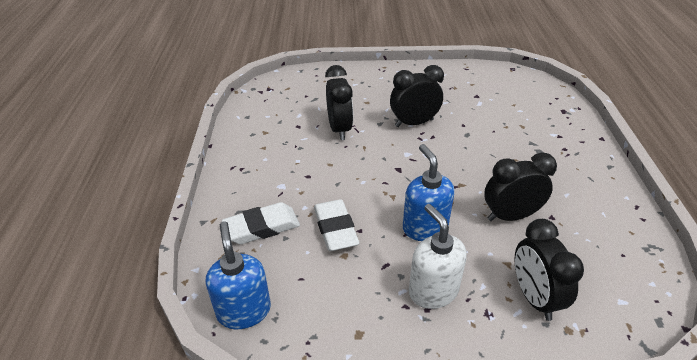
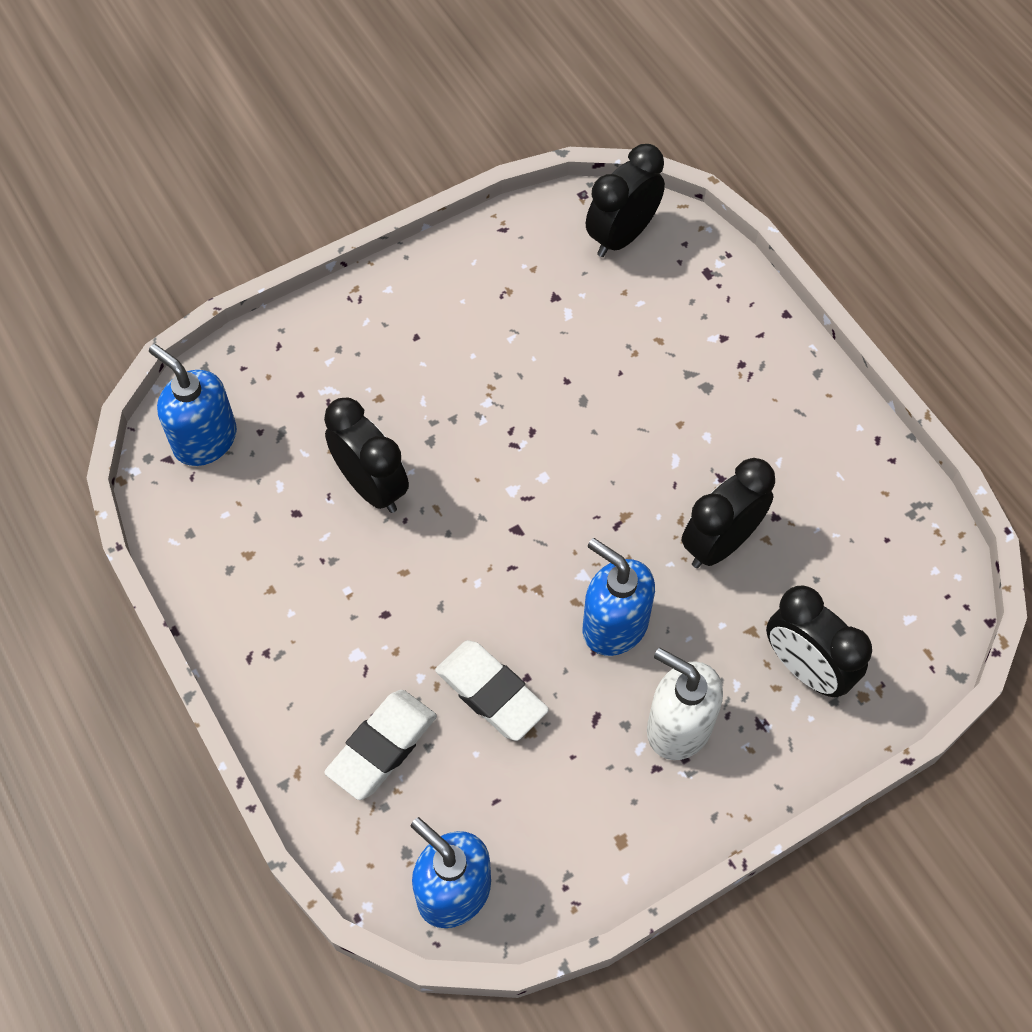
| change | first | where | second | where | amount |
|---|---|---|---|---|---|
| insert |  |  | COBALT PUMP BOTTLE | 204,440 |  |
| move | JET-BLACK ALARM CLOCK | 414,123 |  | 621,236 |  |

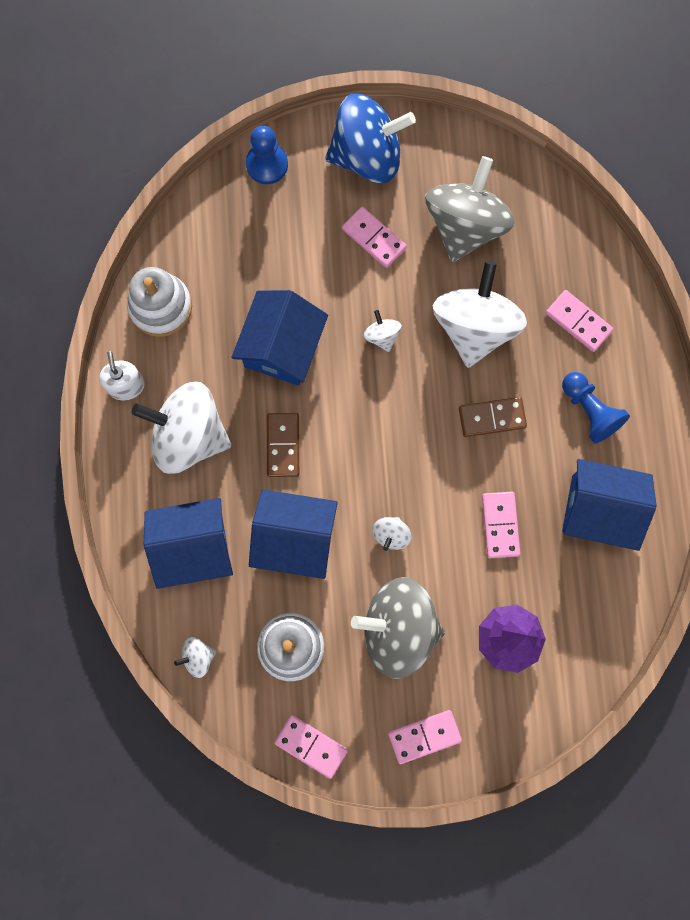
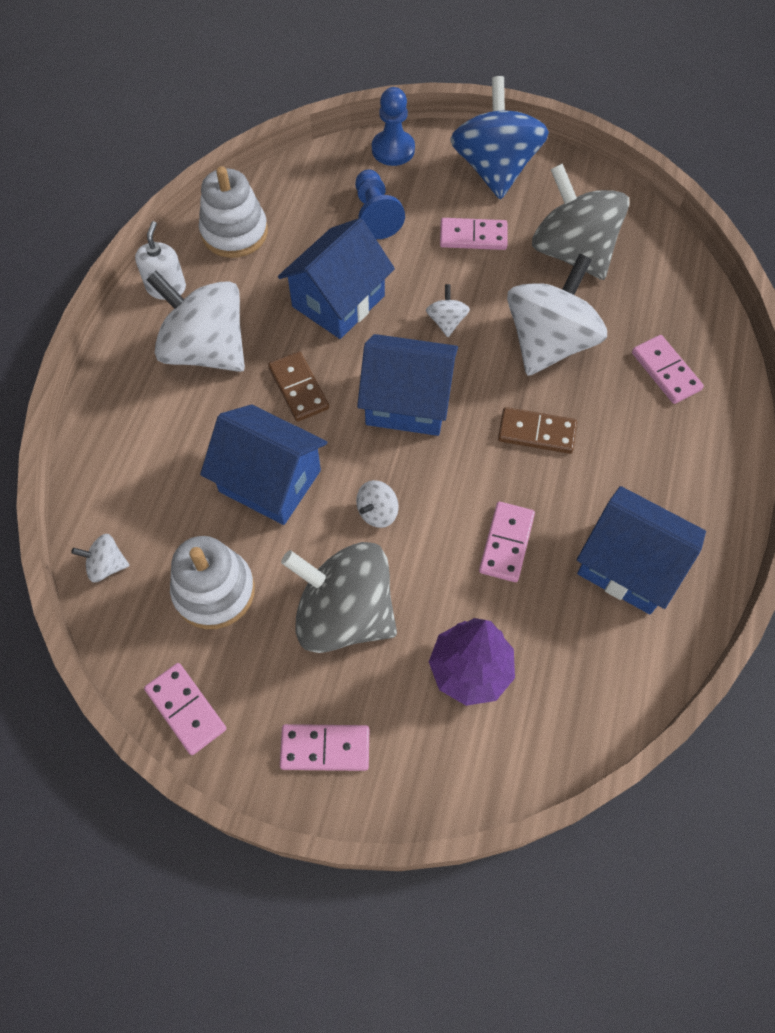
| change | first | where | second | where | amount |
|---|---|---|---|---|---|
| rotate | RUSSET DOMINO PIECE | 283,445 |  | 298,388 | 45 degrees counterclockwise |
| move | COBALT PAWN | 589,411 |  | 375,215 |  |
| move | COBALT COTTAGE | 194,547 |  | 407,402 |  |
| rotate | ROSE-PINK DOMINO PIECE | 374,238 |  | 473,237 | 60 degrees counterclockwise |
| rotate | COBALT TOY TOP | 367,155 |  | 495,169 | 105 degrees counterclockwise |
| rotate | GRAY TOY TOP | 465,225 |  | 572,252 | 75 degrees counterclockwise |

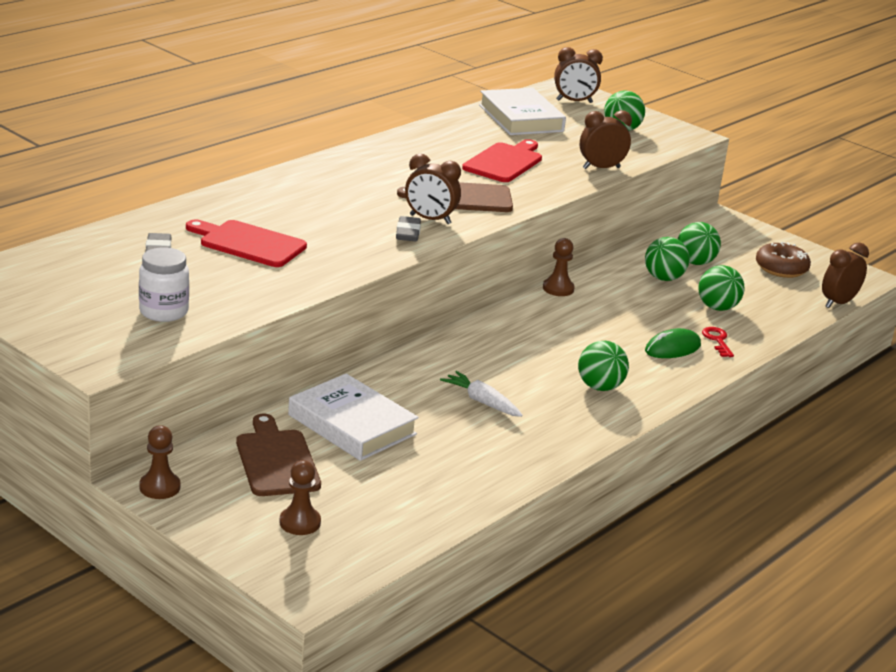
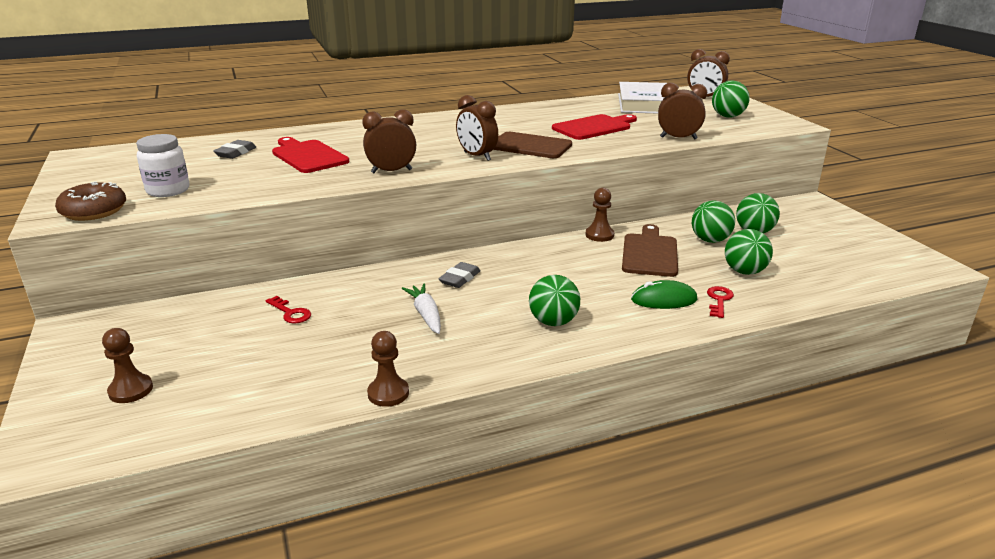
| change | first | where | second | where | amount |
|---|---|---|---|---|---|
| move | RUSSET DONUT | 781,268 |  | 94,211 |  |
| replace | WHITE BOOK | 352,424 | RED DOOR KEY | 290,313 |  |
| move | RUSSET ALARM CLOCK | 838,303 |  | 391,171 |  |
| move | RUSSET PAWN | 159,487 |  | 388,393 |  |
| move | GRAY ERASER | 408,233 |  | 460,279 |  |
| move | RUSSET BREAD BOARD | 276,460 |  | 650,253 |  |

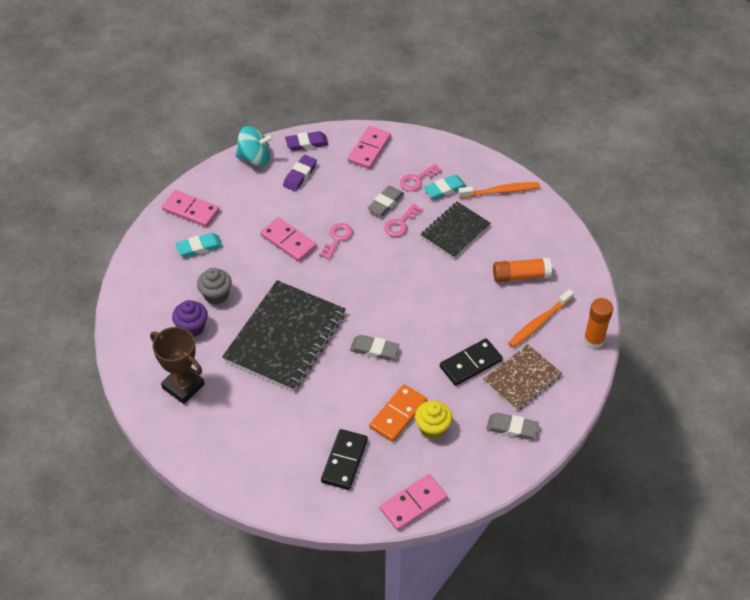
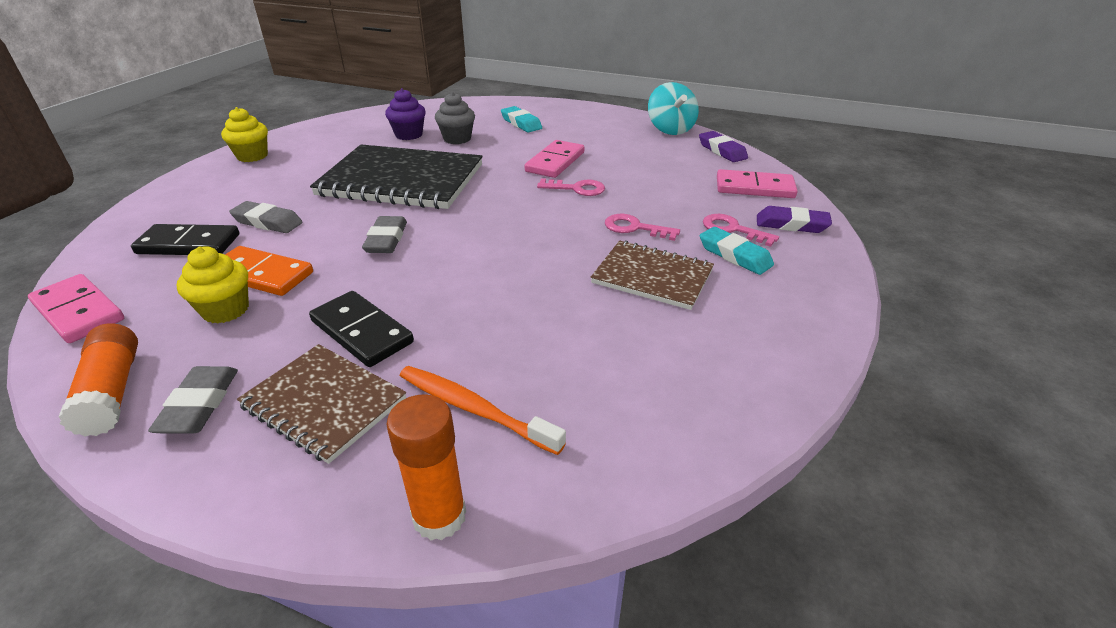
| change | first | where | second | where | amount |
|---|---|---|---|---|---|
| move | ORANGE GLUE | 520,276 |  | 112,391 |  |
| insert |  |  | BRIGHT YELLOW FAIRY CAKE | 252,156 |  |
| move | GRAY ERASER | 385,203 |  | 268,222 |  |
| recolor | JET-BLACK NOTEBOOK | 455,231 | RUSSET NOTEBOOK | 652,277 |  |
| move | ROYAL PURPLE ERASER | 300,175 |  | 791,225 |  |
| delete | RUSSET PRIZE CUP | 183,386 |  |  |  |
| delete | ROSE-PINK DOMINO PIECE | 191,210 |  |  |  |
| delete | ORANGE TOOTHBRUSH | 500,191 |  |  |  |

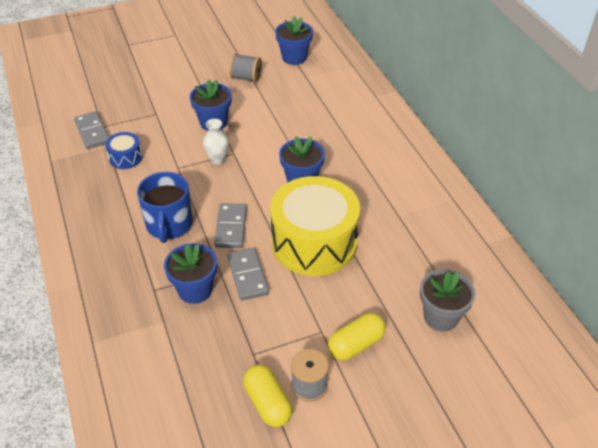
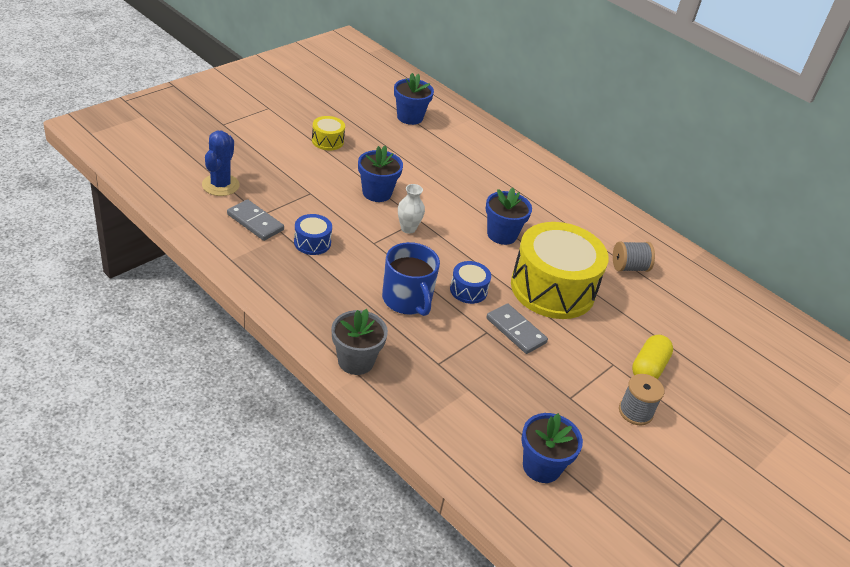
| change | first | where | second | where | amount |
|---|---|---|---|---|---|
| insert |  |  | COBALT CACTUS | 220,185 |  |
| insert |  |  | BRIGHT YELLOW TOY DRUM | 327,141 |  |
| move | GRAY POTTED PLANT | 441,317 |  | 356,361 |  |
| replace | GRAY DOMINO PIECE | 231,227 | COBALT TOY DRUM | 468,290 |  |
| move | COBALT POTTED PLANT | 195,290 |  | 541,466 |  |
| move | GRAY SPOOL | 246,78 |  | 629,267 |  |
| delete | BRIGHT YELLOW PILL SHAPE | 267,403 |  |  |  |

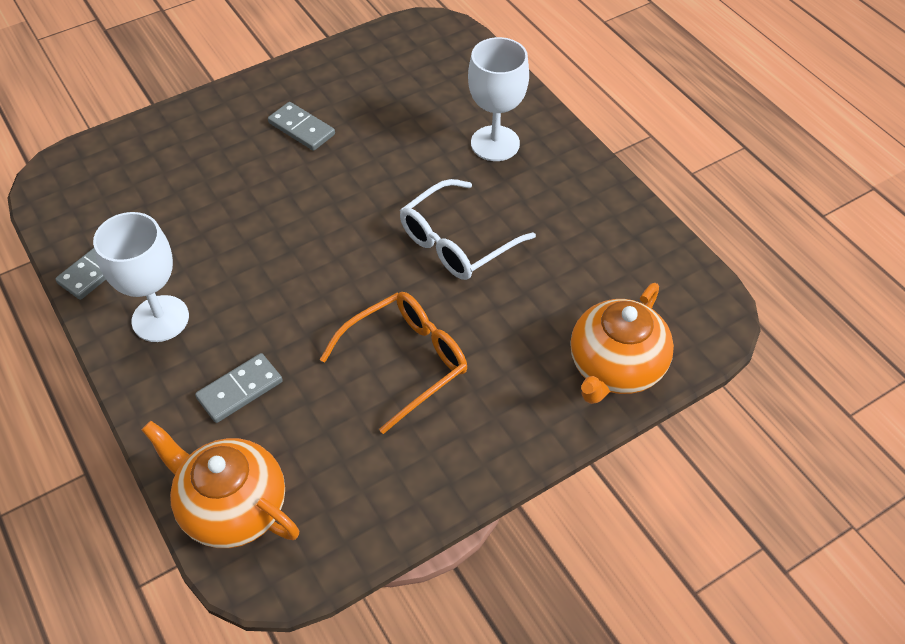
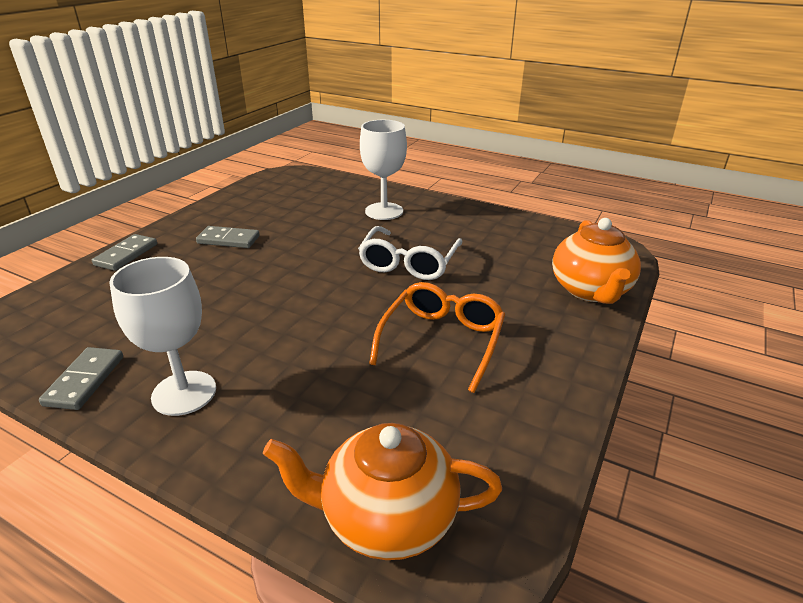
| change | first | where | second | where | amount |
|---|---|---|---|---|---|
| move | GRAY DOMINO PIECE | 240,390 |  | 126,255 |  |

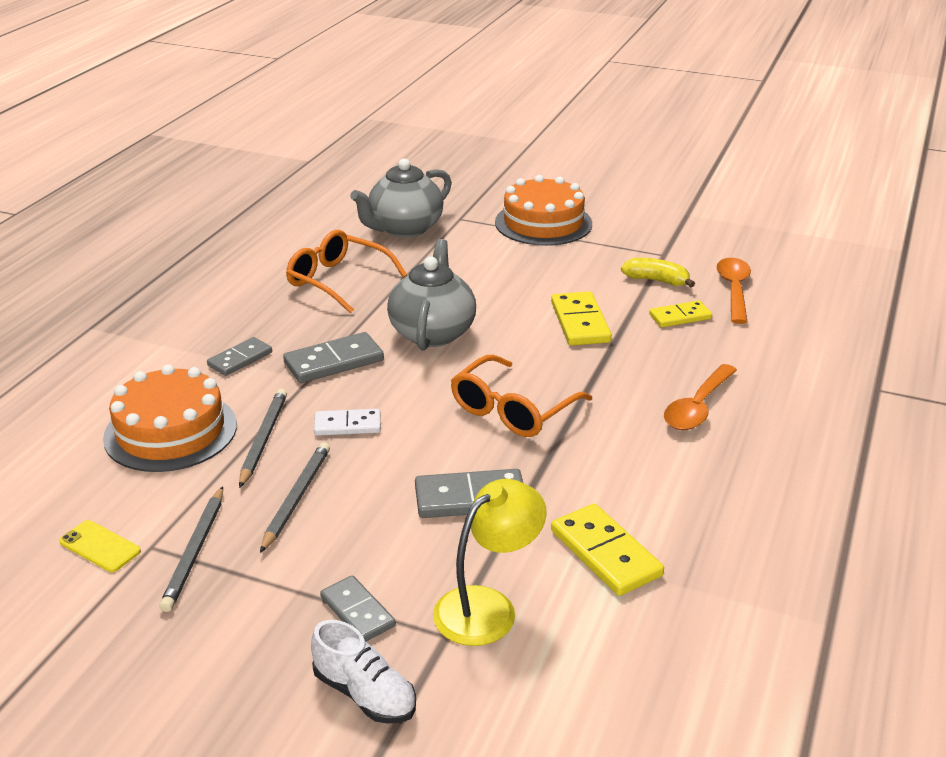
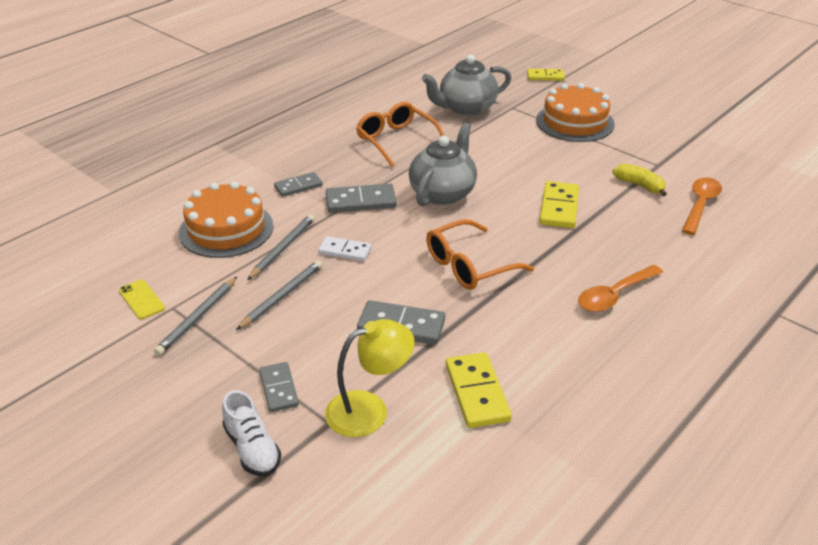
| change | first | where | second | where | amount |
|---|---|---|---|---|---|
| move | BRIGHT YELLOW DOMINO PIECE | 680,317 |  | 545,76 |  |

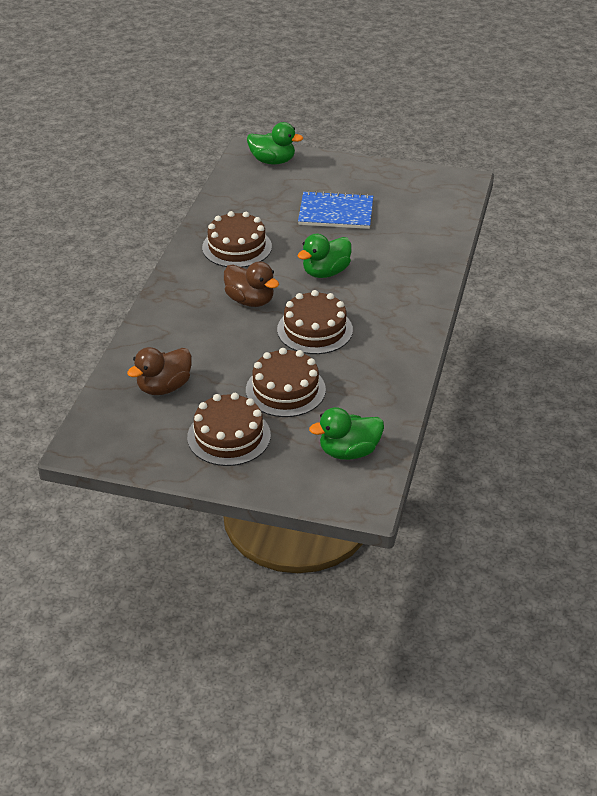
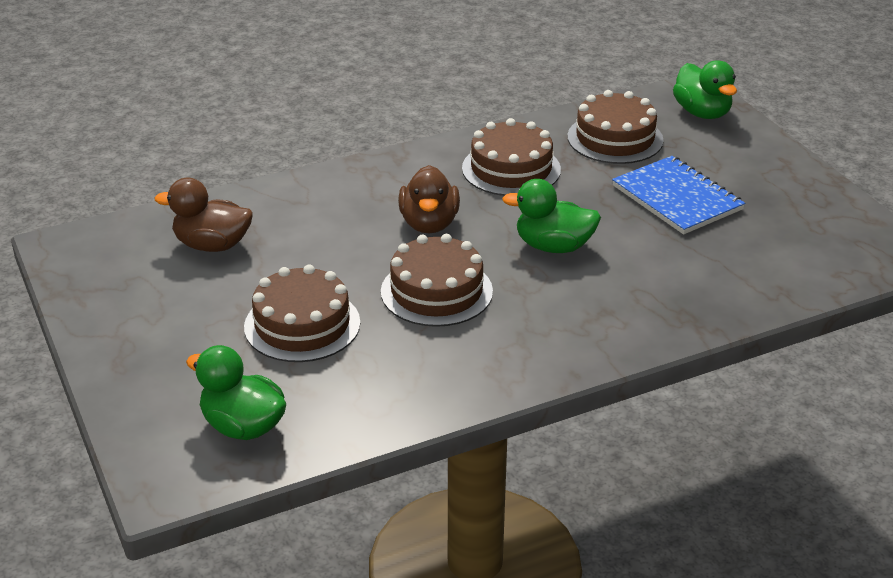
| change | first | where | second | where | amount |
|---|---|---|---|---|---|
| move | RUSSET CAKE | 229,436 |  | 615,138 |  |

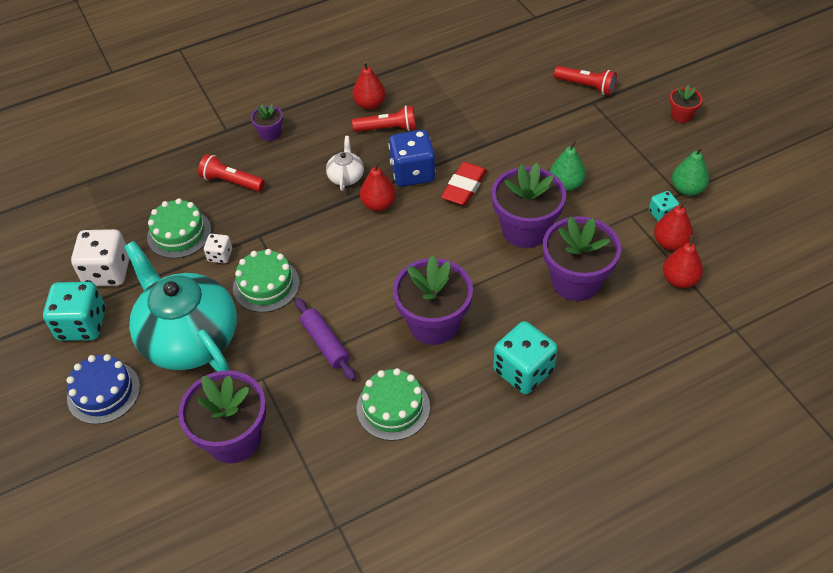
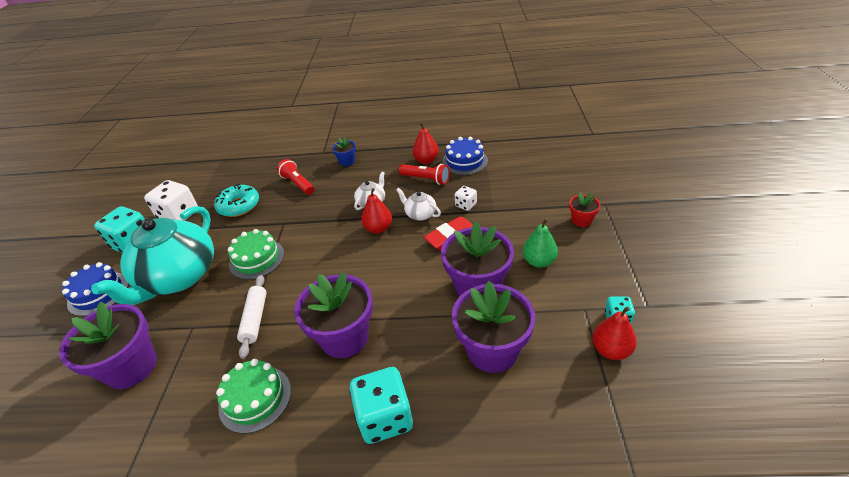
| change | first | where | second | where | amount |
|---|---|---|---|---|---|
| rotate | TURQUOISE TEA POT | 189,338 |  | 179,277 | 150 degrees counterclockwise |
| replace | EMERALD CAKE | 179,233 | TURQUOISE DONUT | 239,206 |  |
| recolor | ROYAL PURPLE PASTRY ROLLER | 325,343 | WHITE PASTRY ROLLER | 255,319 |  |
| recolor | ROYAL PURPLE POTTED PLANT | 270,133 | COBALT POTTED PLANT | 347,161 |  |
| replace | COBALT DICE | 412,173 | WHITE TEA POT | 420,214 |  |
| insert |  |  | COBALT CAKE | 464,161 |  |
| move | WHITE DICE | 220,255 |  | 466,205 |  |
| move | RED POTTED PLANT | 681,115 |  | 581,220 |  |
| delete | RED FLASHLIGHT | 586,86 |  |  |  |
| delete | RED TOY PEAR | 679,280 |  |  |  |
| delete | EMERALD TOY PEAR | 687,189 |  |  |  |

